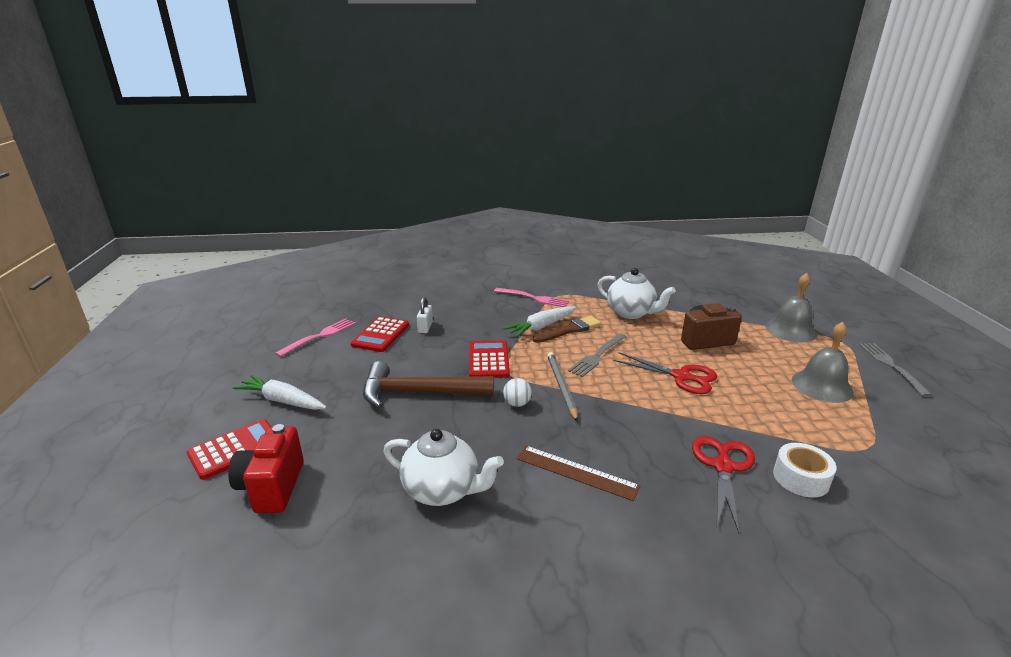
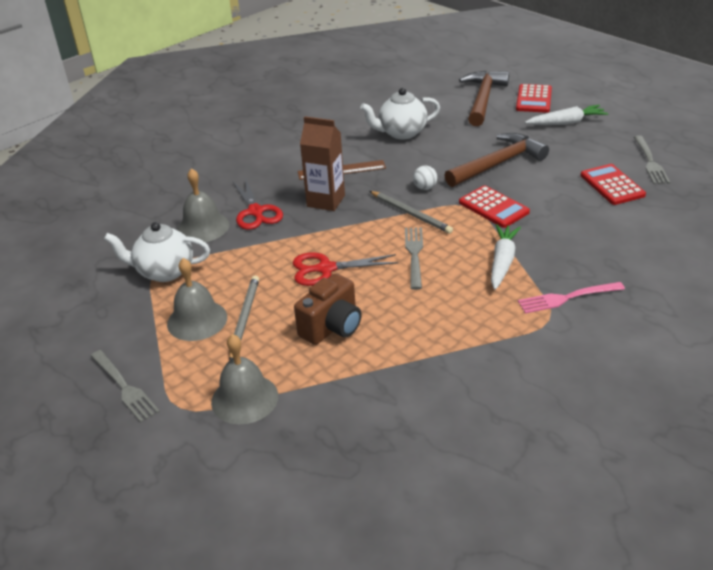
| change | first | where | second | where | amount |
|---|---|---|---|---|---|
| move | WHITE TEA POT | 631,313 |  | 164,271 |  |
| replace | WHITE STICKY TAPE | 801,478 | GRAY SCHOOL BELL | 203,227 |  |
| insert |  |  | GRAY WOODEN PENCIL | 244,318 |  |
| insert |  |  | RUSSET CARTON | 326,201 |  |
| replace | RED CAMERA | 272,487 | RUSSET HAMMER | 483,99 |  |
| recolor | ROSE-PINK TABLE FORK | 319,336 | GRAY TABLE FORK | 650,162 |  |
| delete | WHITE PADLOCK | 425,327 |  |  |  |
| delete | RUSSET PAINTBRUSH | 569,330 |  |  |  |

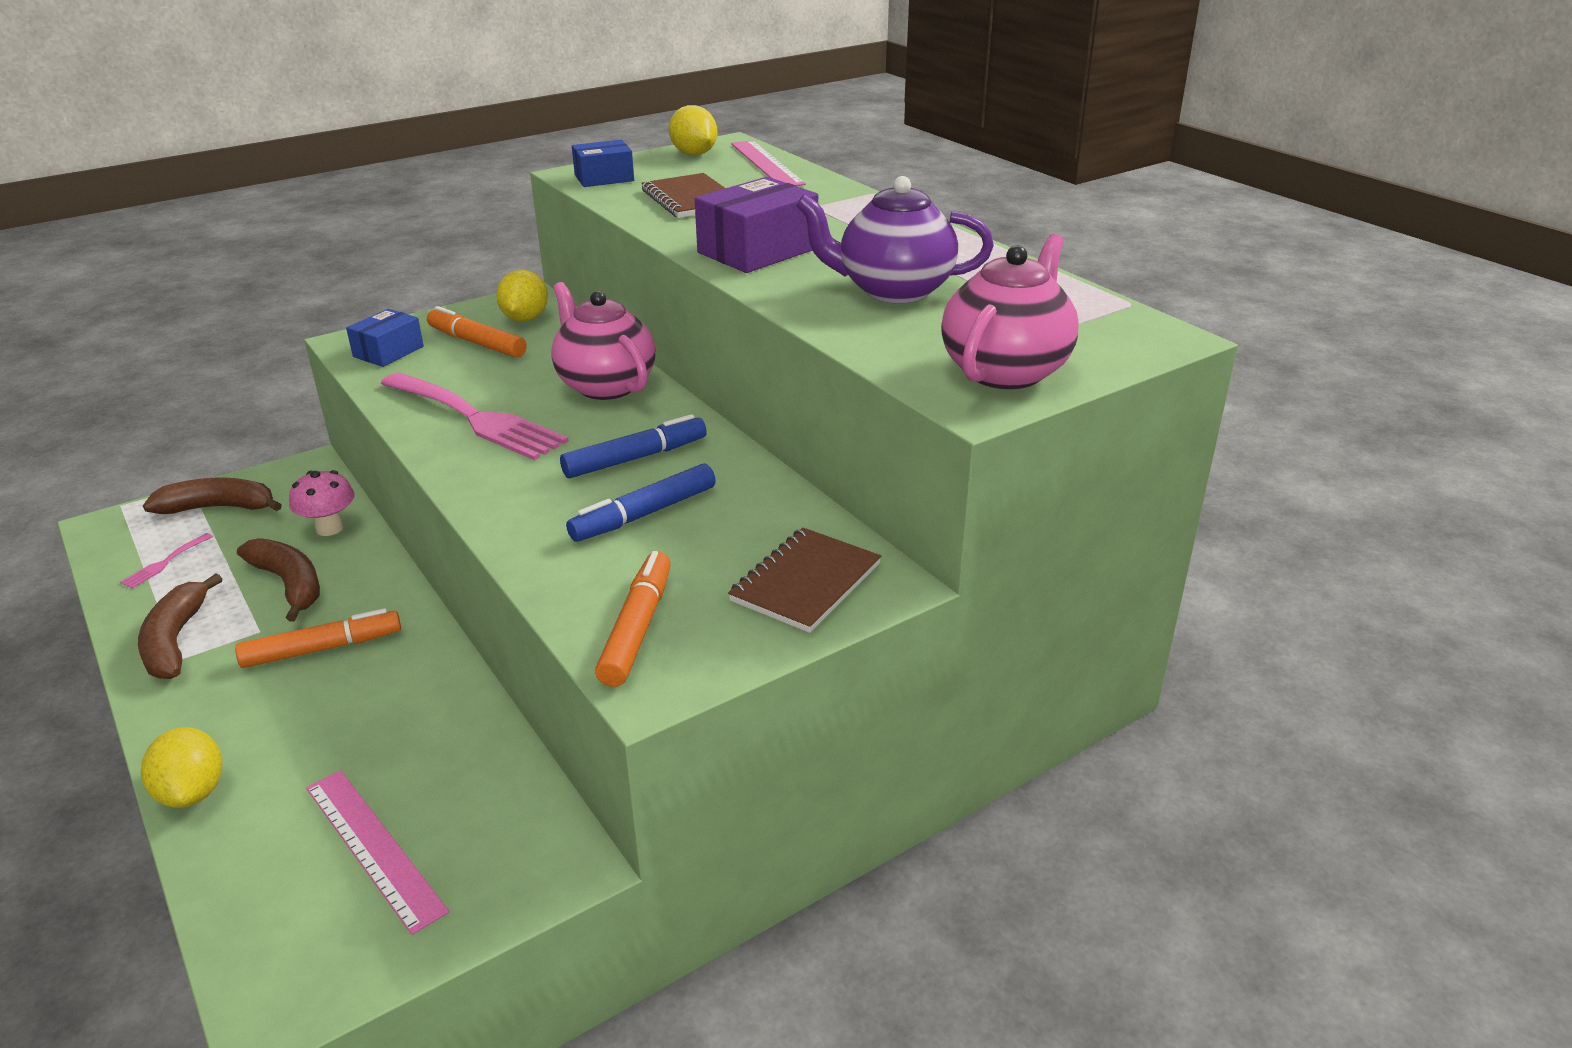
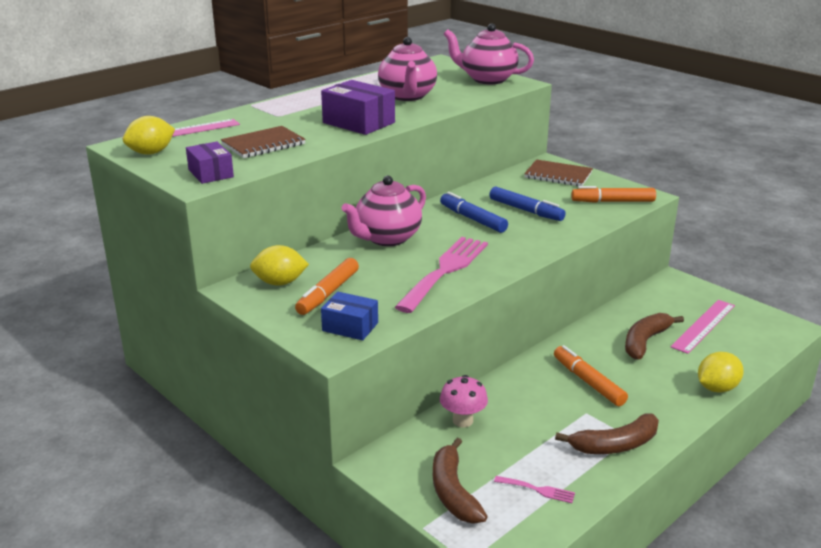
| change | first | where | second | where | amount |
|---|---|---|---|---|---|
| recolor | COBALT PARCEL | 604,178 | ROYAL PURPLE PARCEL | 210,173 |  |
| recolor | ROYAL PURPLE TEA POT | 893,290 | ROSE-PINK TEA POT | 407,96 |  |
| move | RUSSET BANANA FRUIT | 289,584 |  | 645,341 |  |

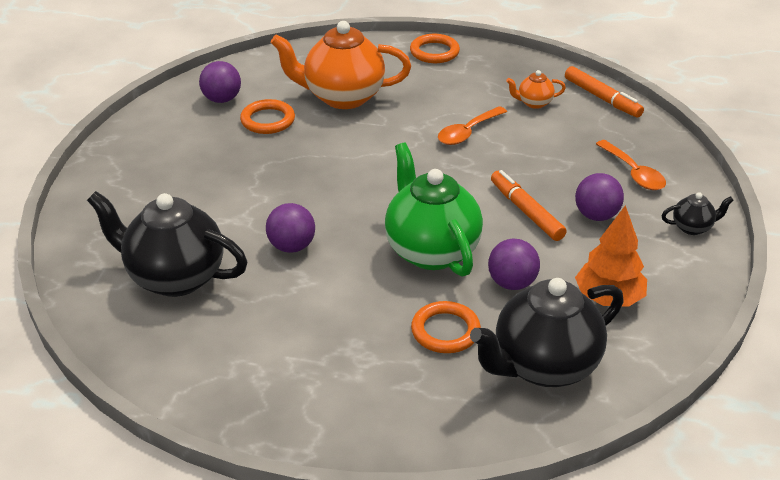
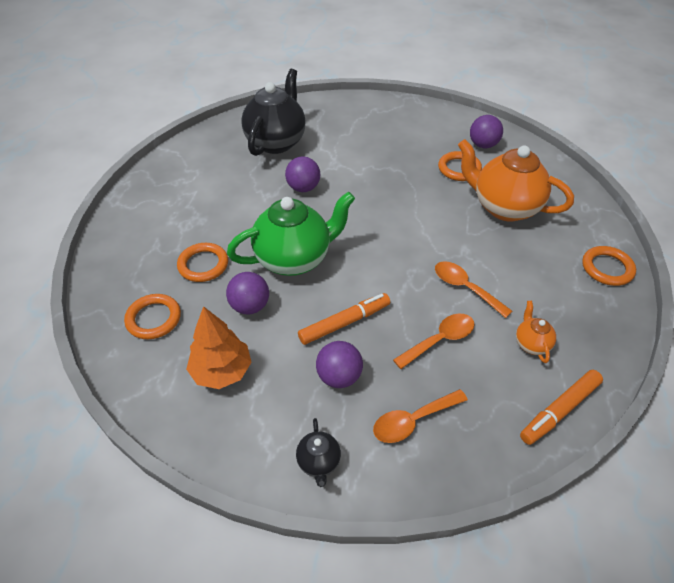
| change | first | where | second | where | amount |
|---|---|---|---|---|---|
| replace | JET-BLACK TEA POT | 544,366 | ORANGE RING | 153,319 |  |
| insert |  |  | ORANGE TEASPOON | 439,340 |  |
| rotate | ORANGE TEA POT | 342,97 |  | 504,207 | 60 degrees counterclockwise |

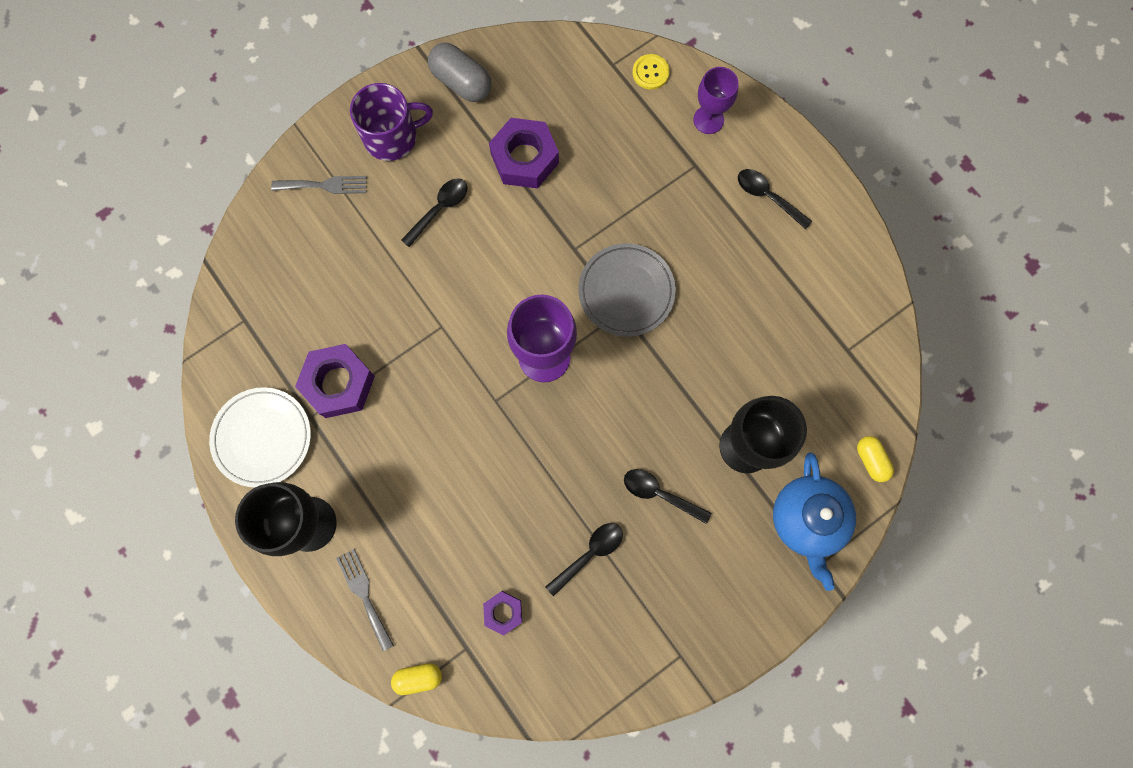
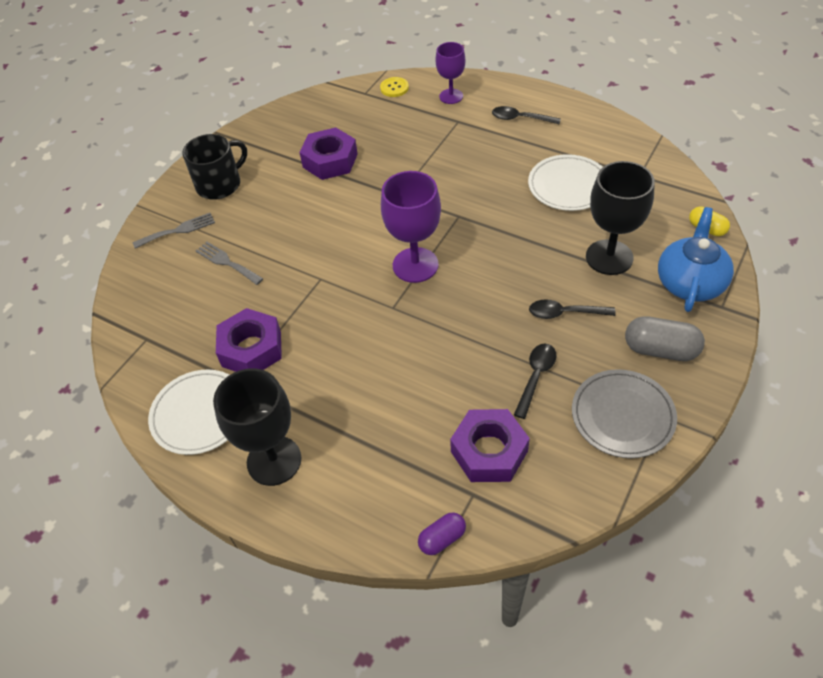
| change | first | where | second | where | amount |
|---|---|---|---|---|---|
| recolor | ROYAL PURPLE TEA MUG | 392,137 | JET-BLACK TEA MUG | 220,184 |  |
| move | GRAY TABLE FORK | 364,595 |  | 227,262 |  |
| recolor | BRIGHT YELLOW PILL SHAPE | 418,677 | ROYAL PURPLE PILL SHAPE | 442,538 |  |
| resize | ROYAL PURPLE HEXAGON NUT | 503,612 |  | 489,451 | x1.83 |
| insert |  |  | WHITE FLAT DISH | 568,186 |  |
| move | GRAY FLAT DISH | 626,291 |  | 622,416 |  |
| move | GRAY PILL SHAPE | 461,82 |  | 660,349 |  |
| rotate | COBALT TEA POT | 807,520 |  | 690,282 | 135 degrees counterclockwise |
| delete | JET-BLACK TEASPOON | 439,209 |  |  |  |

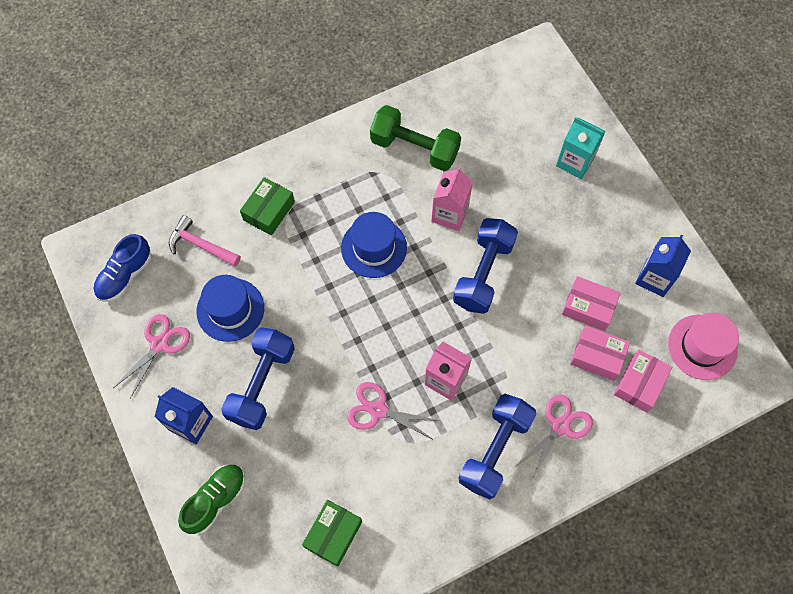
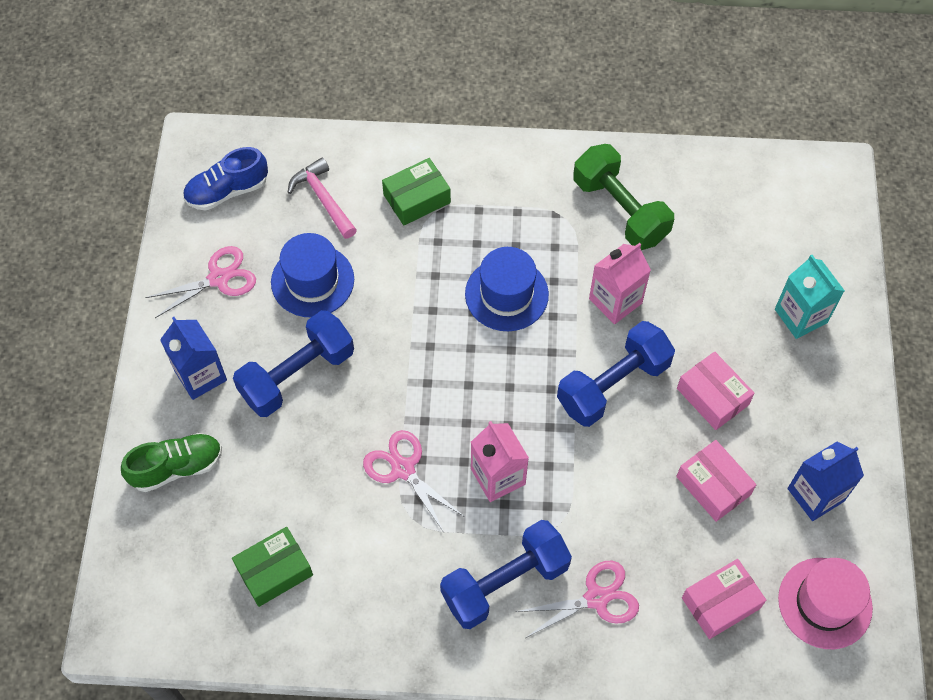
| change | first | where | second | where | amount |
|---|---|---|---|---|---|
| move | ROSE-PINK PARCEL | 597,356 |  | 712,396 |  |

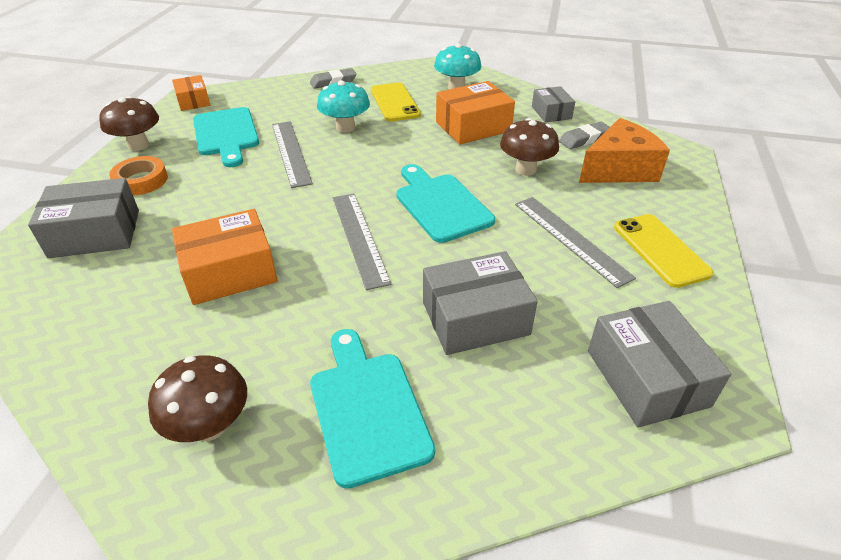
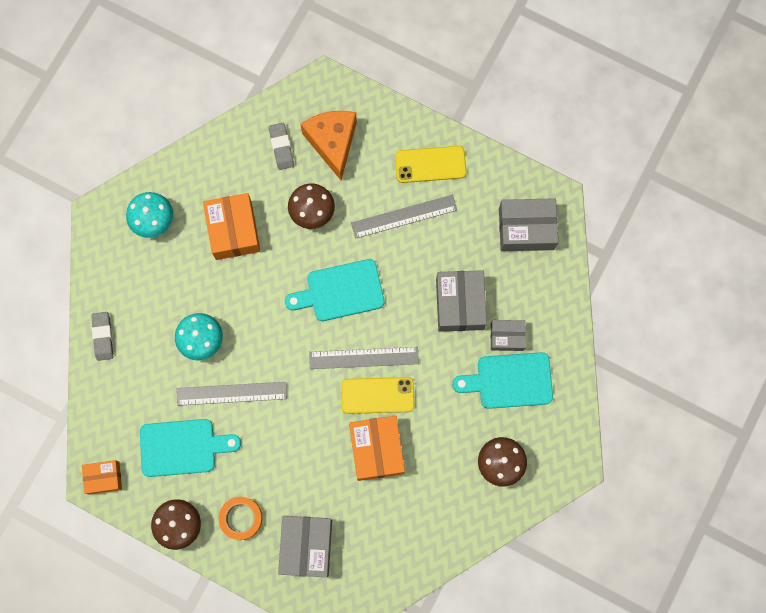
| change | first | where | second | where | amount |
|---|---|---|---|---|---|
| move | BRIGHT YELLOW PHONE | 394,102 |  | 377,395 |  |
| move | GRAY PARCEL | 551,112 |  | 507,337 |  |

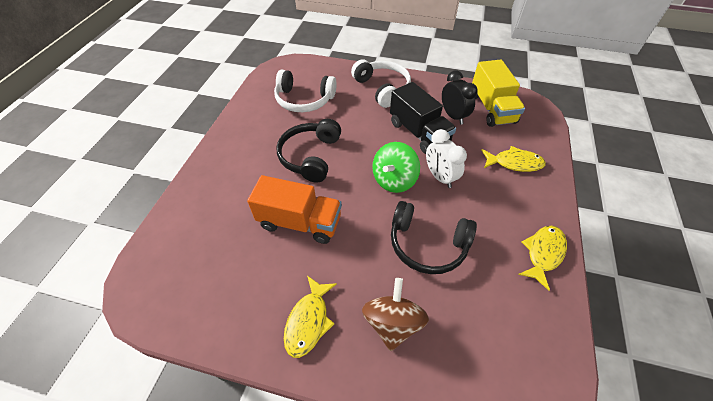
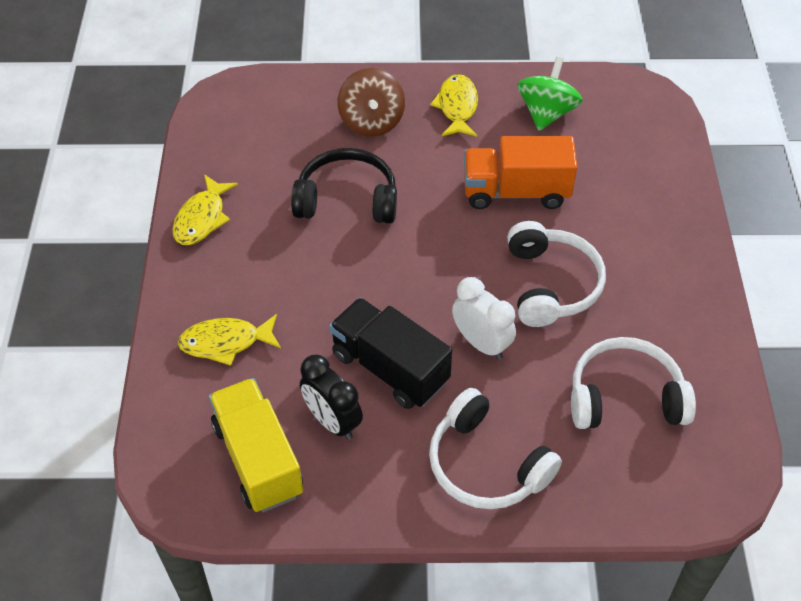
| change | first | where | second | where | amount |
|---|---|---|---|---|---|
| move | WHITE ALARM CLOCK | 440,177 |  | 481,343 |  |
| recolor | JET-BLACK HEADSET | 310,156 | WHITE HEADSET | 551,284 |  |
| move | EMERALD TOY TOP | 394,180 |  | 546,113 |  |

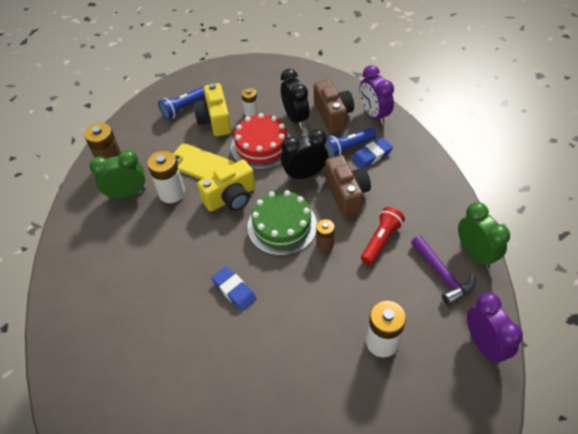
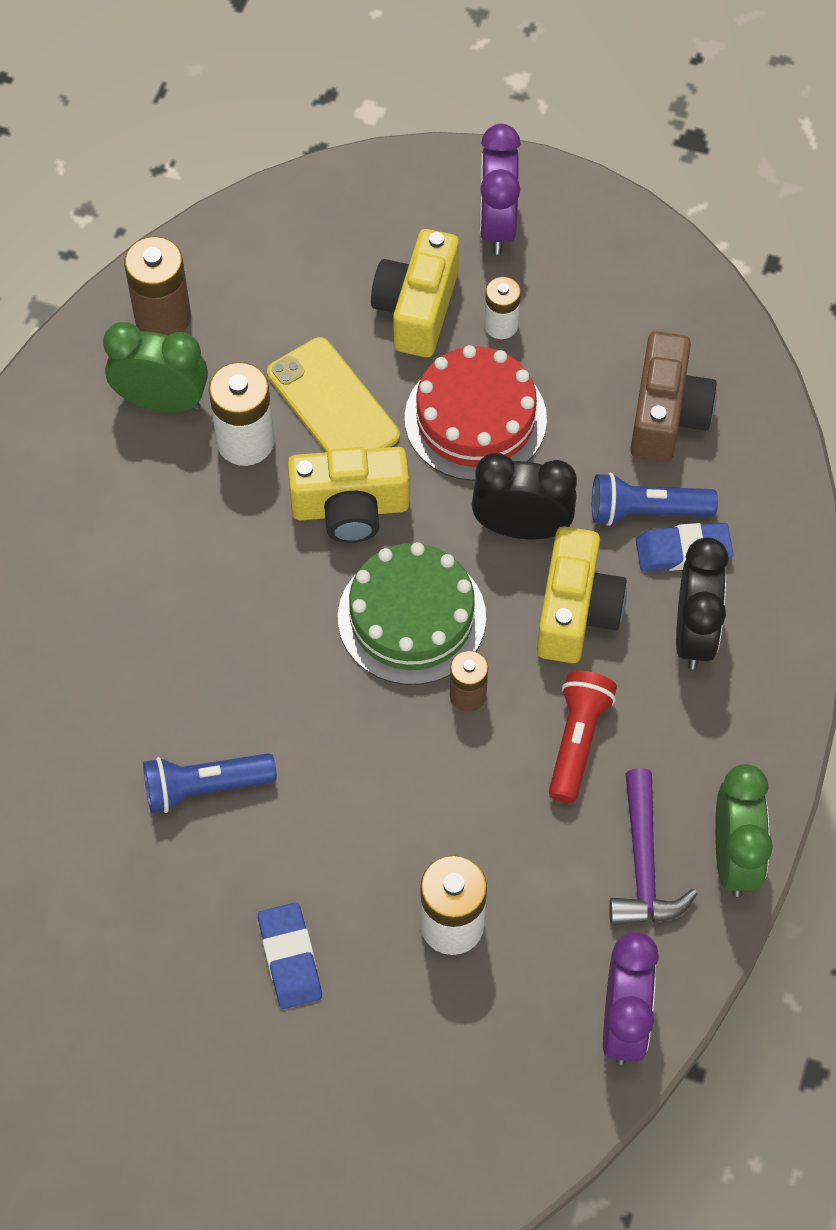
| change | first | where | second | where | amount |
|---|---|---|---|---|---|
| move | COBALT FLASHLIGHT | 184,108 |  | 204,787 |  |
| move | COBALT ERASER | 234,290 |  | 290,958 |  |
| move | ROYAL PURPLE ALARM CLOCK | 374,115 |  | 497,225 |  |
| recolor | RUSSET CAMERA | 346,194 | BRIGHT YELLOW CAMERA | 576,611 |  |
| rotate | RED FLASHLIGHT | 381,240 |  | 577,740 | 45 degrees counterclockwise |
| move | JET-BLACK ALARM CLOCK | 295,118 |  | 694,633 |  |

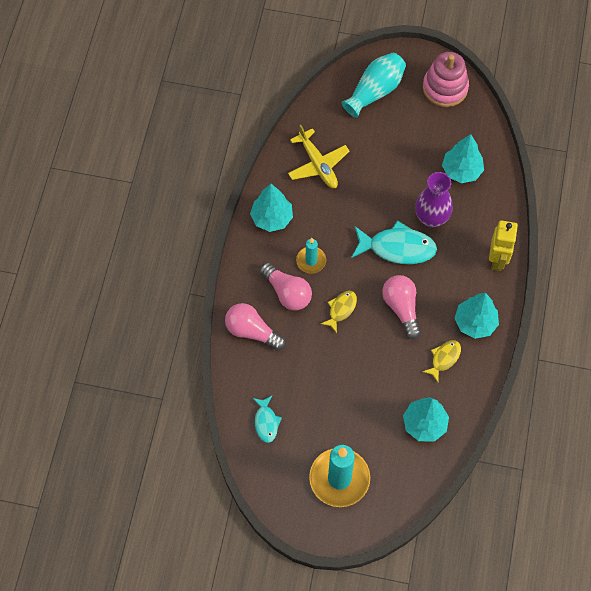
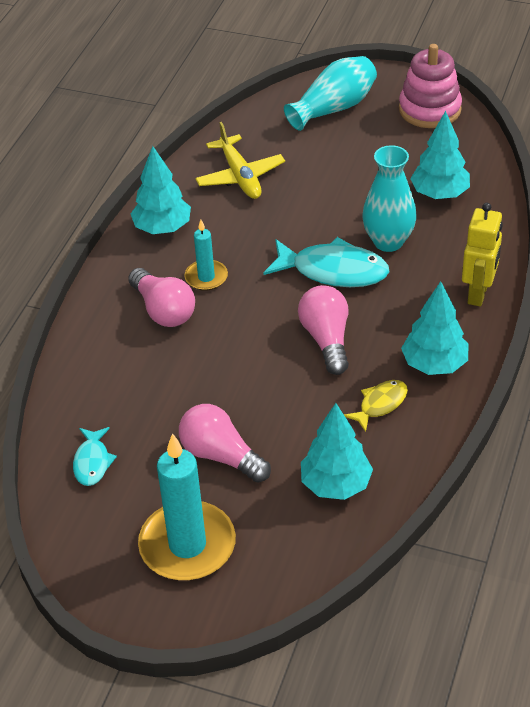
| change | first | where | second | where | amount |
|---|---|---|---|---|---|
| move | ROSE-PINK LIGHTBULB | 252,331 |  | 221,456 |  |
| recolor | ROYAL PURPLE FLOWER VASE | 431,218 | TURQUOISE FLOWER VASE | 388,241 |  |
| delete | BRIGHT YELLOW TOY FISH | 341,309 |  |  |  |

